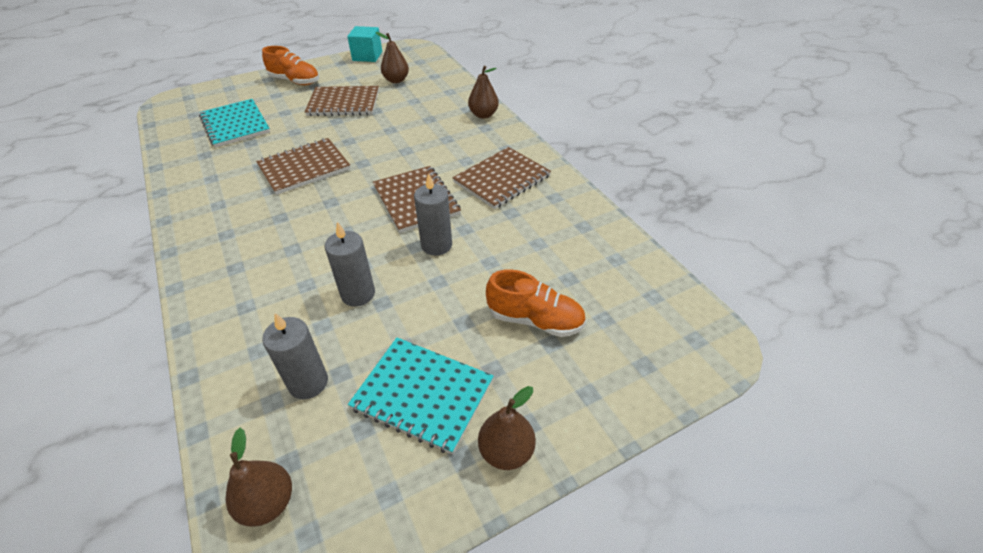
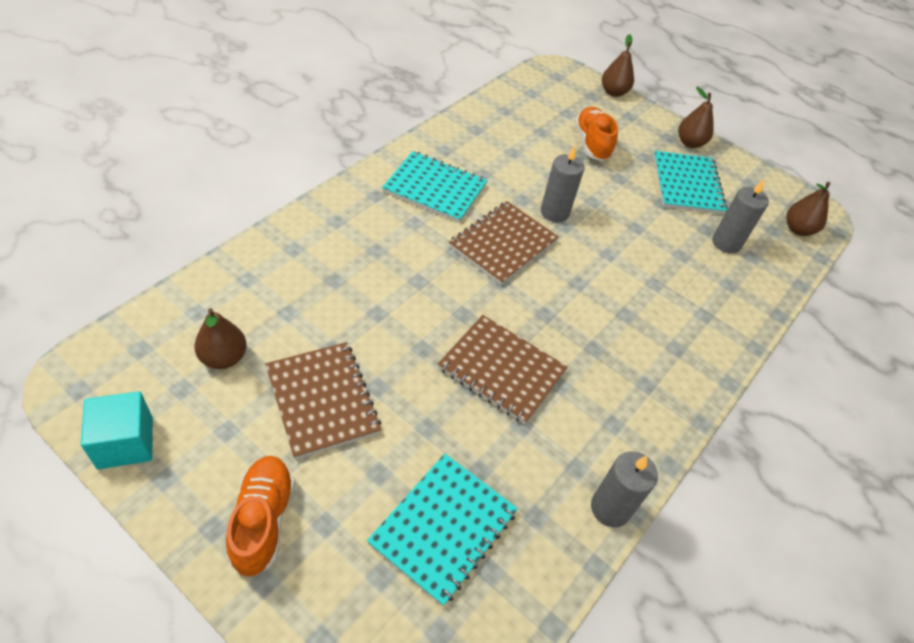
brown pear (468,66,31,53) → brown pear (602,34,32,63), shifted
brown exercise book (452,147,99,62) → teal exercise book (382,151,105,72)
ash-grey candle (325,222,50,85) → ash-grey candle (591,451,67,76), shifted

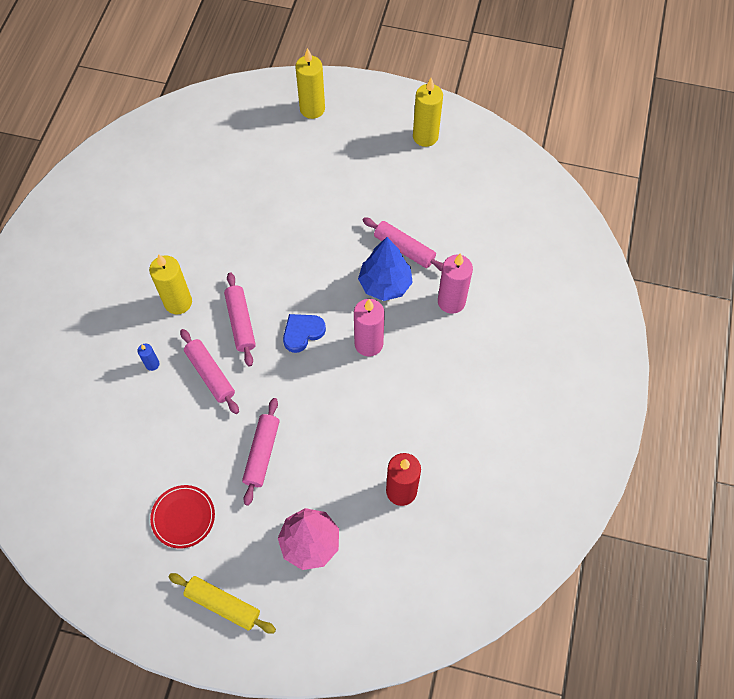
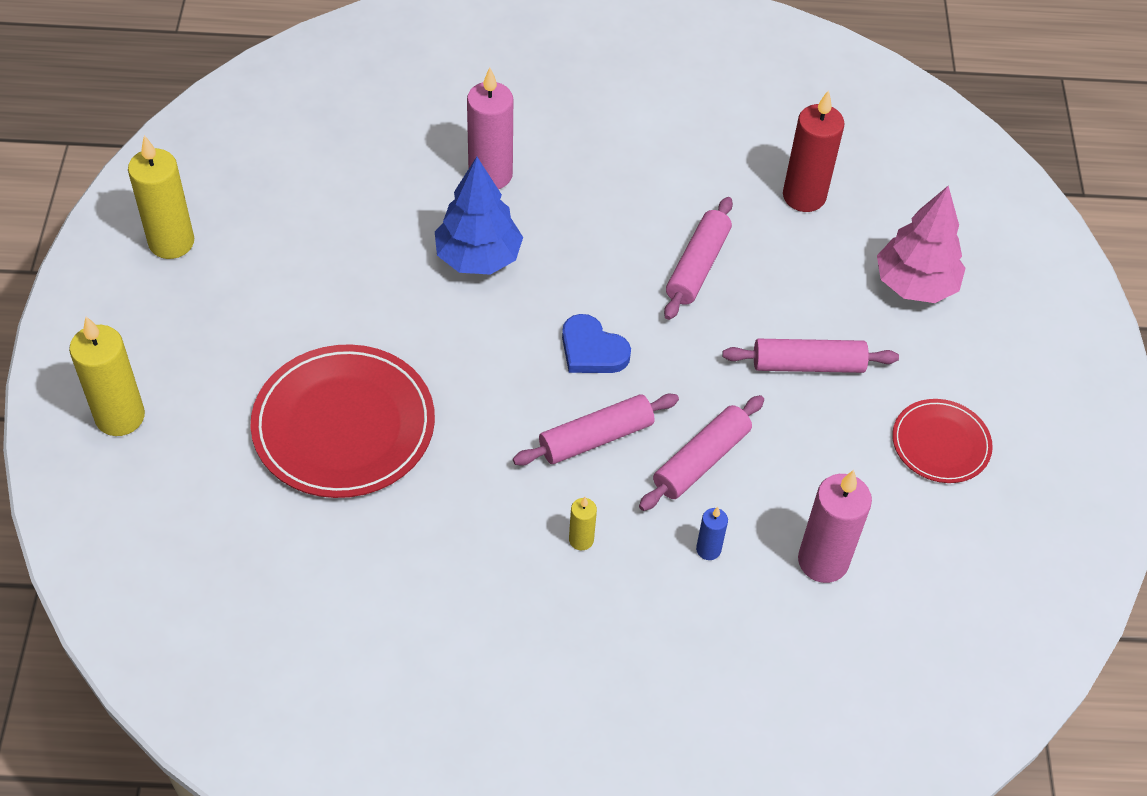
rose-pink rolling pin (362,217,81,54) → rose-pink rolling pin (664,197,69,123), shifted
bright yellow candle (149,254,43,61) → bright yellow candle (569,497,28,53), x0.49
rose-pink candle (354,299,31,58) → rose-pink candle (798,470,74,113), shifted
bright yellow rolling pin (169,573,107,61) → -
- → red flat dish (250,344,185,154)

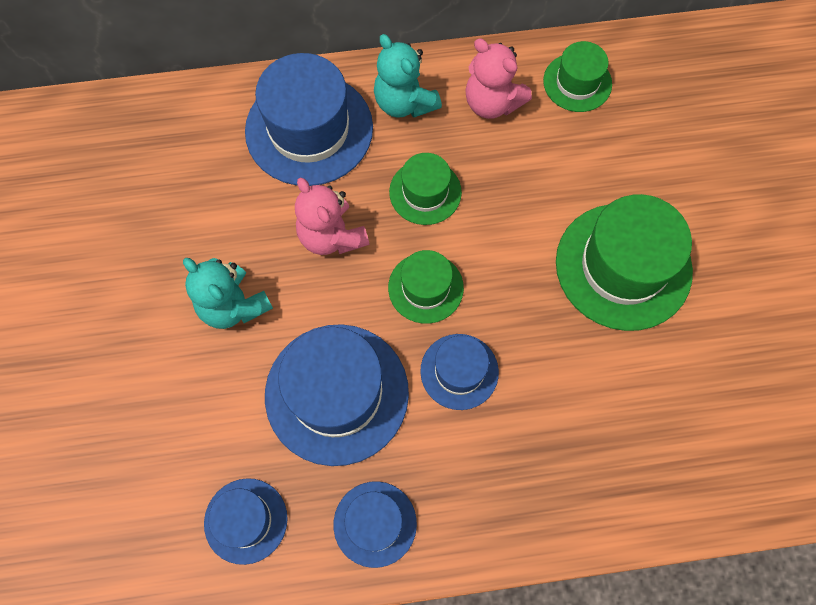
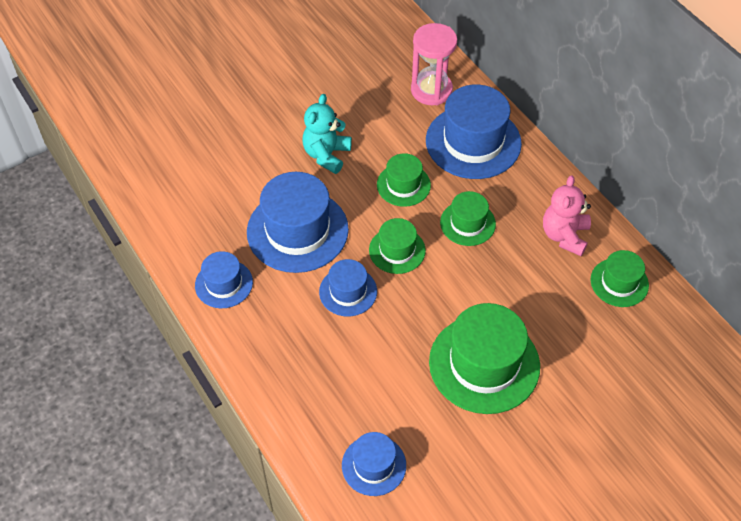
teal stuffed bear (374,34,68,84) → -
rose-pink stuffed bear (295,177,74,78) → green hat (377,153,54,54)
cobalt hat (204,478,84,87) → cobalt hat (342,432,64,64), shifted
- → rose-pink hourglass (411,23,46,82)

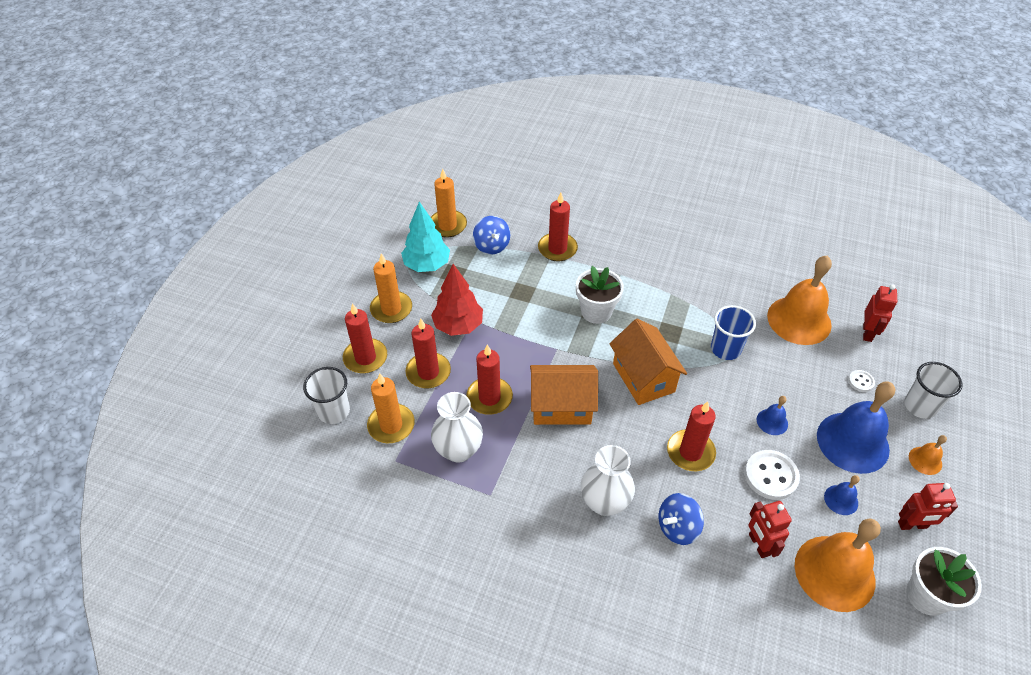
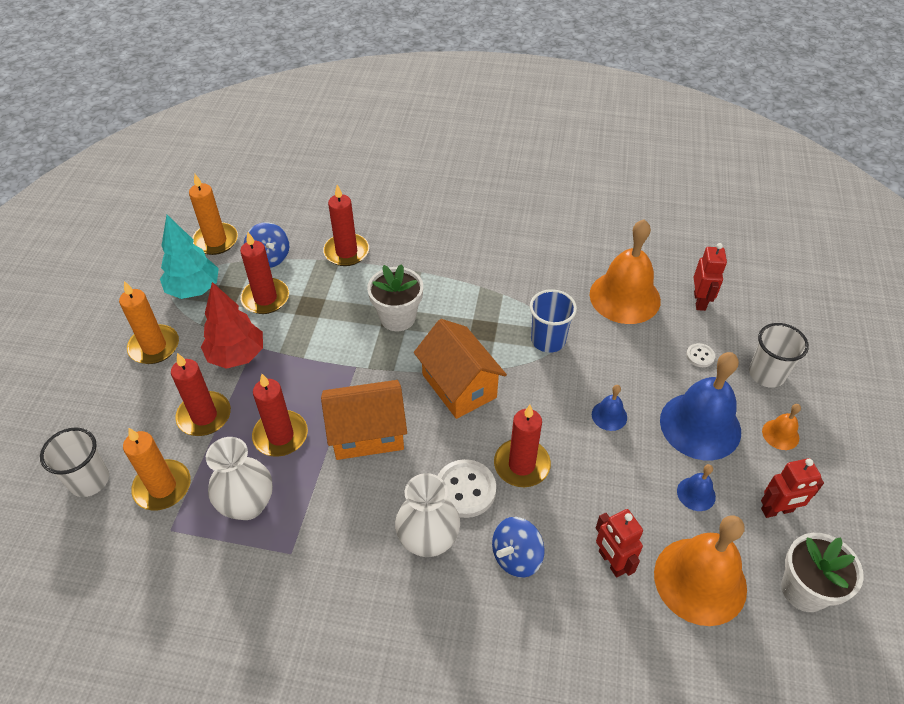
red candle (343,303,44,71) → red candle (240,232,49,82), shifted
white sewing button (745,450,55,50) → white sewing button (437,459,59,59), shifted

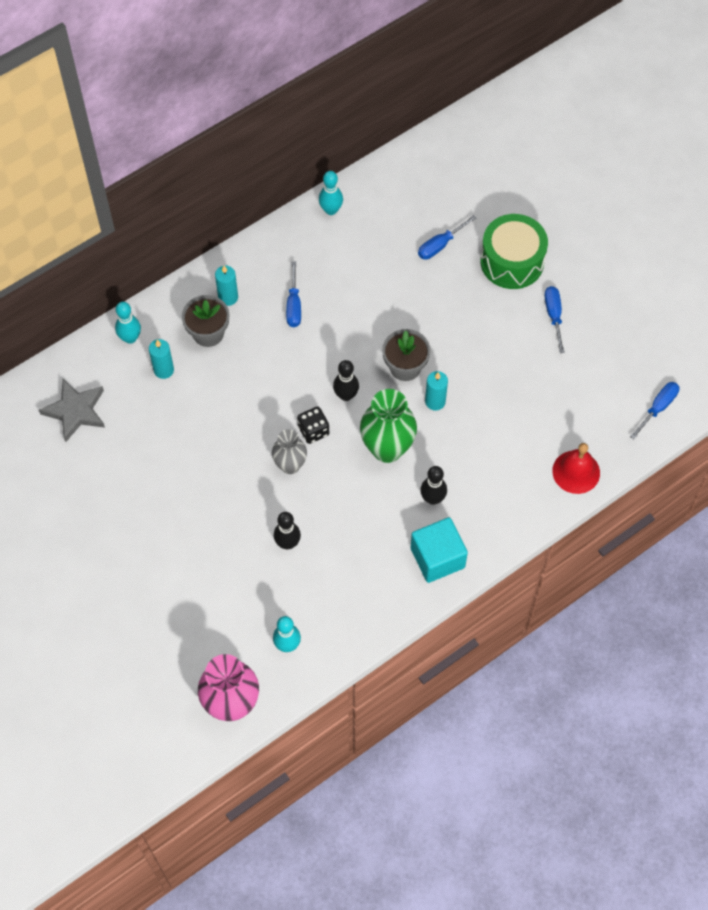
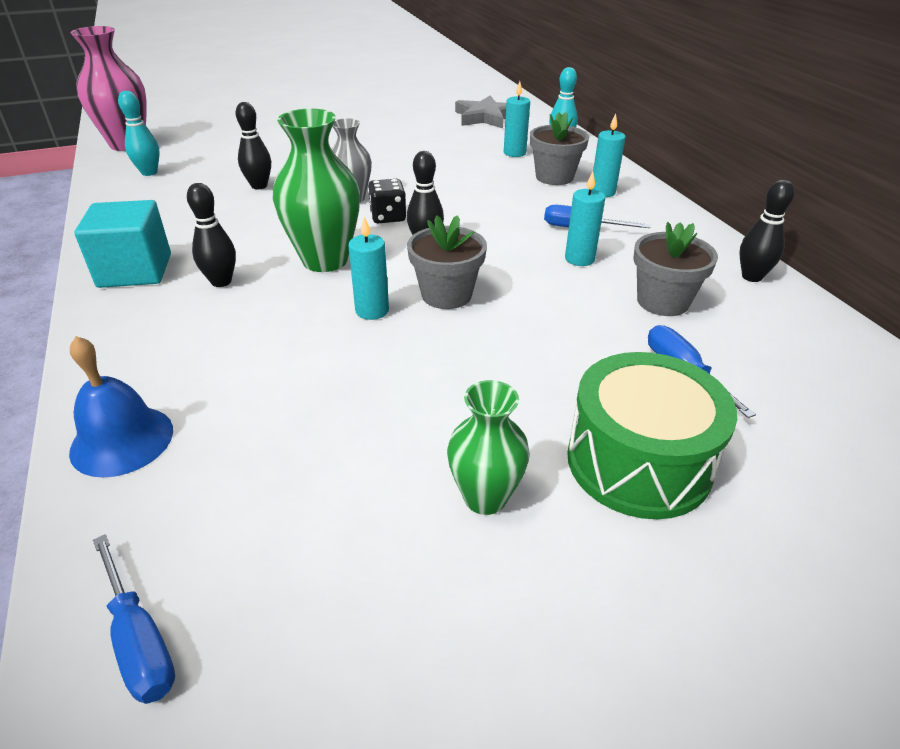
teal skittle (319,171,24,44) → black skittle (739,180,56,102)
cobalt flat screwdriver (544,286,21,67) → green tall vase (447,380,83,135)
red bell (552,443,48,51) → cobalt bell (69,336,104,142)
- → teal candle (565,172,40,94)
- → ash-grey plant pot (633,222,85,94)

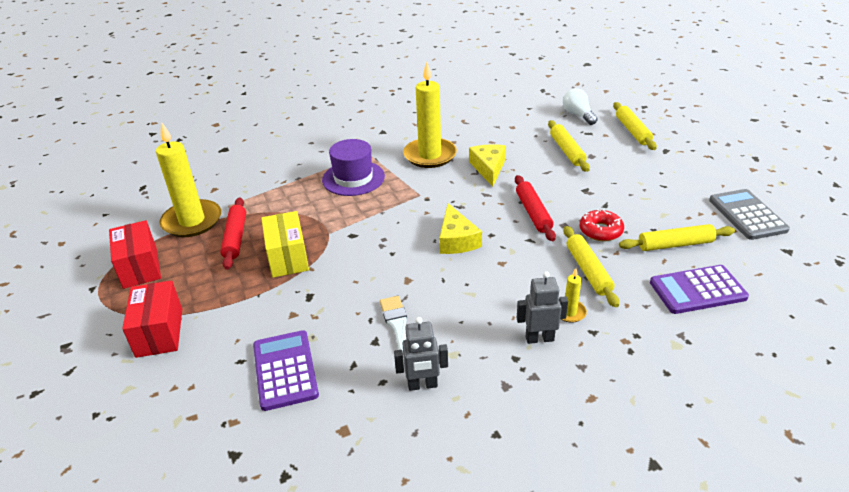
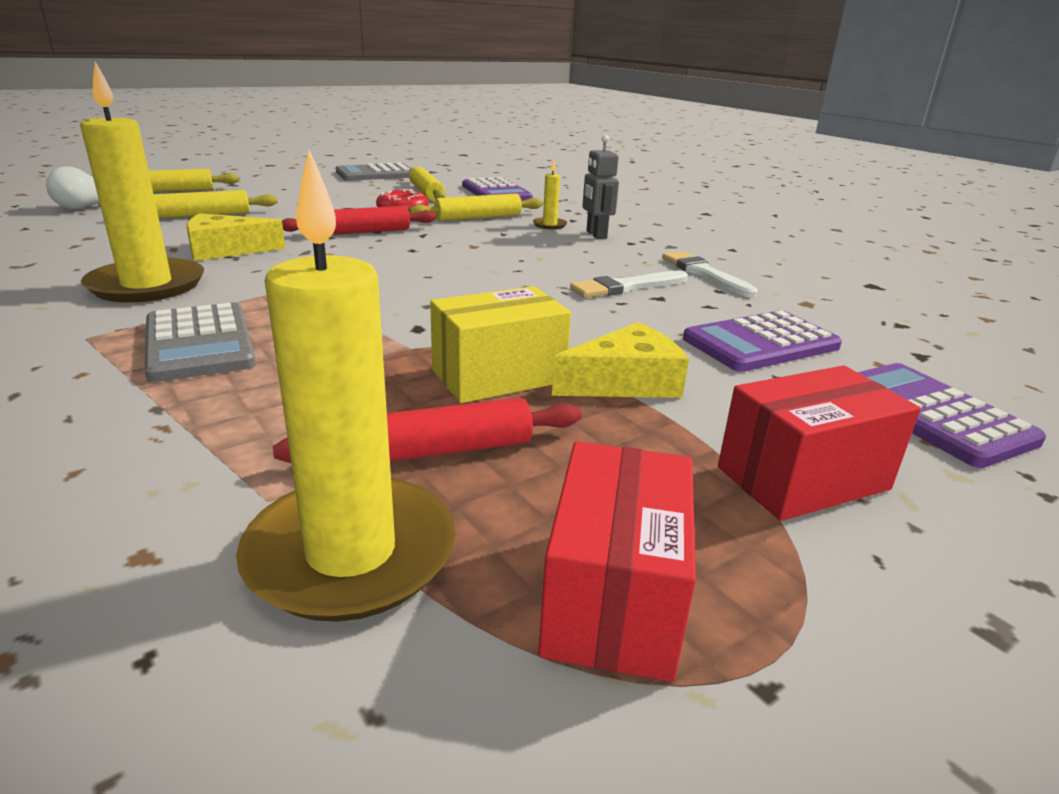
purple hat (322,139,63,57) → ash-grey calculator (144,302,112,80)
bright yellow cheese wedge (439,203,43,51) → bright yellow cheese wedge (552,322,137,76), shifted
red parcel (109,220,52,69) → red parcel (538,441,158,241), 45 degrees counterclockwise
ash-grey robot (394,317,54,74) → white brush (662,251,96,46)
- → purple calculator (858,363,188,105)

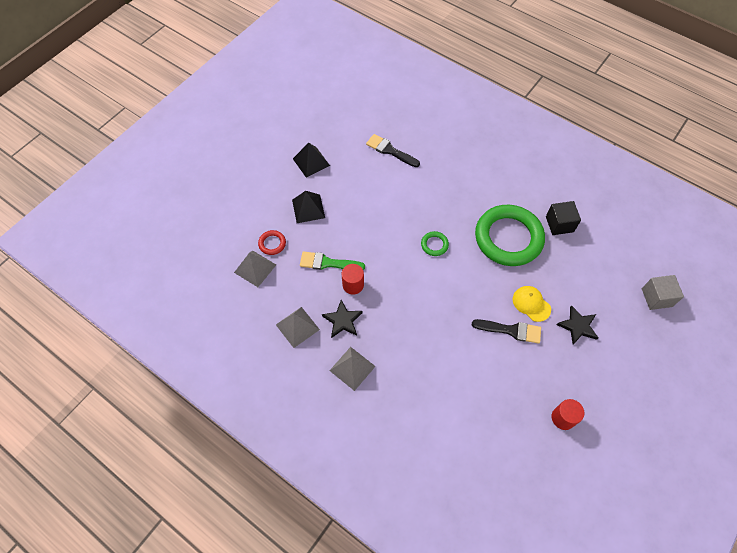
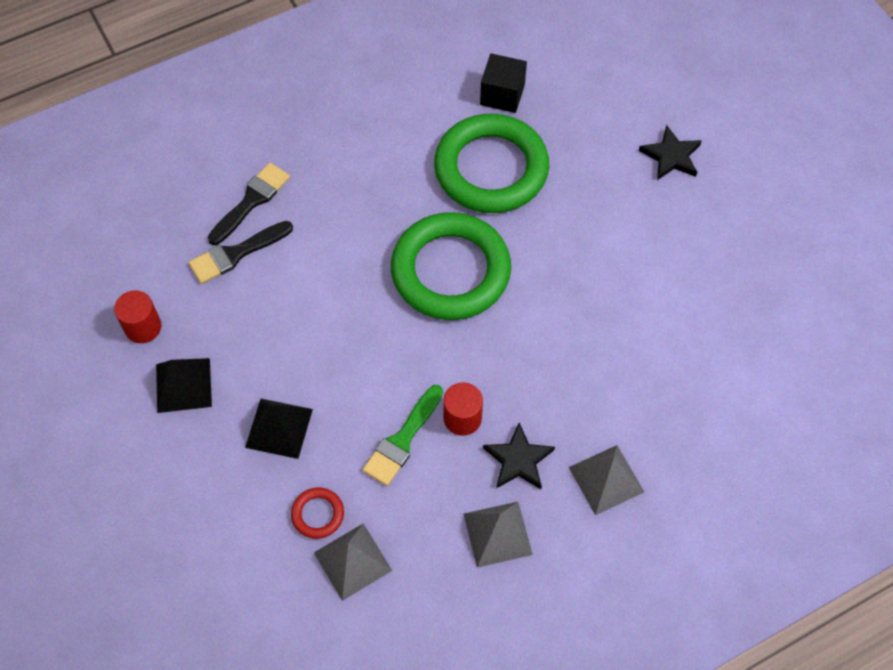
green hoop (421,231,28,25) → green hoop (391,212,120,108), x2.50
ash-grey cube (642,275,42,35) → -
bright yellow baseball cap (513,286,38,36) → -
black brush (472,319,69,25) → black brush (208,163,82,82), shifted
red cylinder shape (552,399,32,31) → red cylinder shape (114,290,47,53), shifted

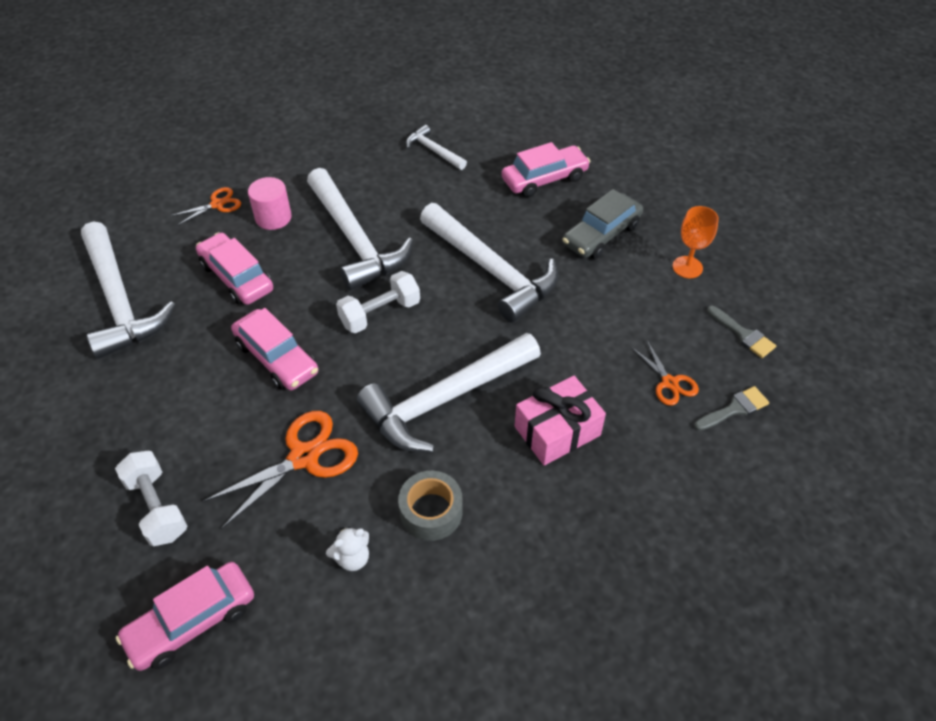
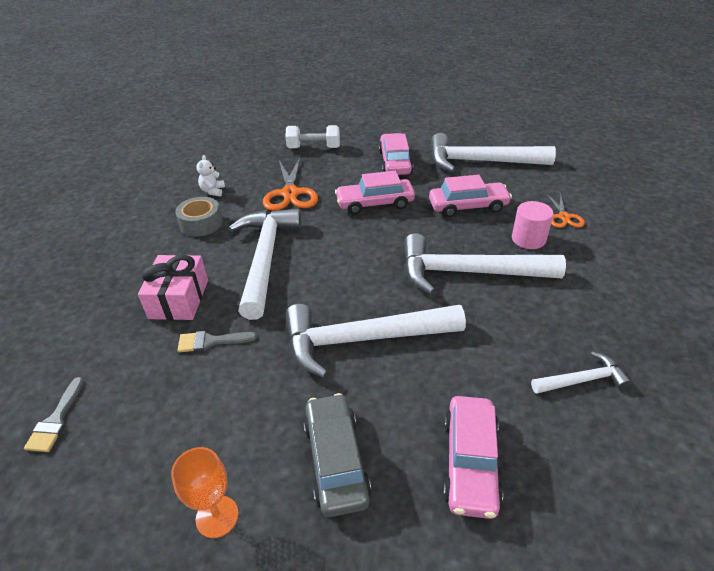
white dumbbell (336,271,84,62) → -
ash-grey brush (707,306,69,52) → ash-grey brush (178,331,79,21), shifted
bright orange shears (631,341,68,65) → -
rose-pink toy car (116,562,138,109) → rose-pink toy car (378,133,35,42), shifted

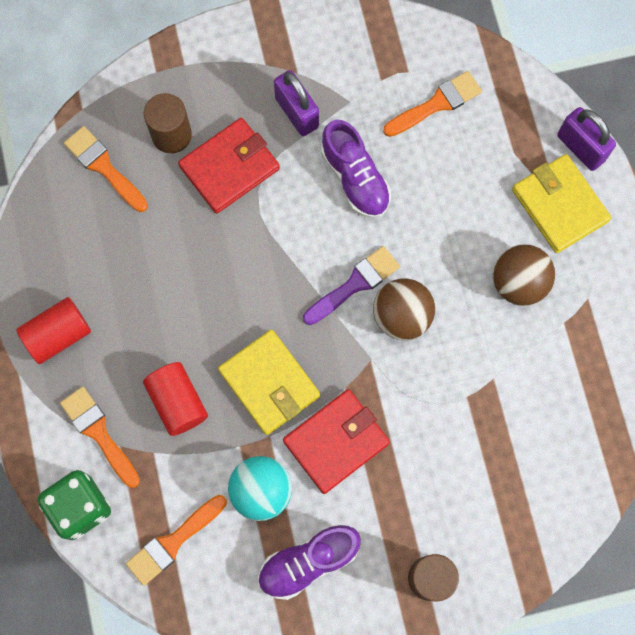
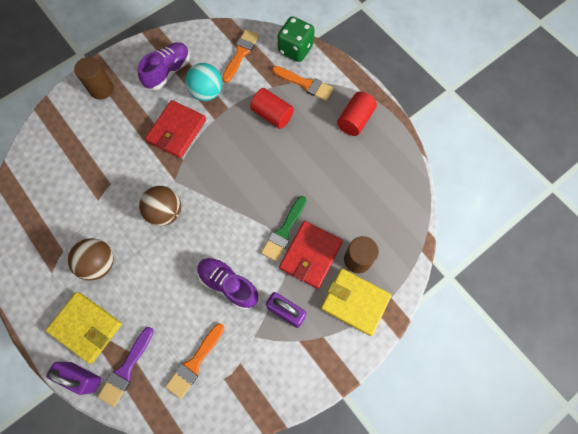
bright orange brush (64,126,84,86) → -
purple brush (303,246,97,79) → purple brush (98,327,56,80), shifted
bright yellow card wallet (218,330,102,105) → bright yellow card wallet (321,269,70,67), shifted
- → green brush (261,196,46,66)

